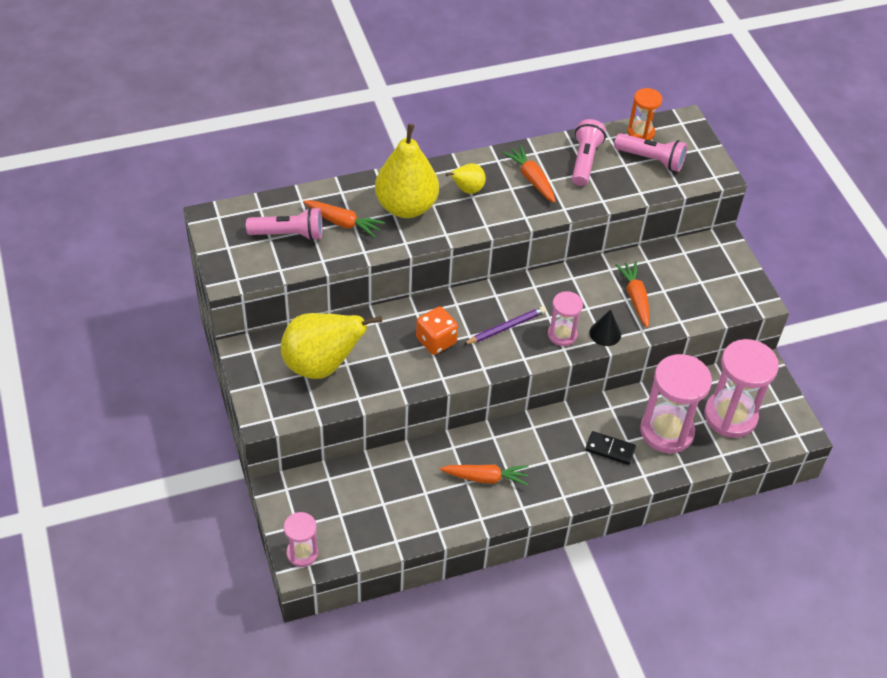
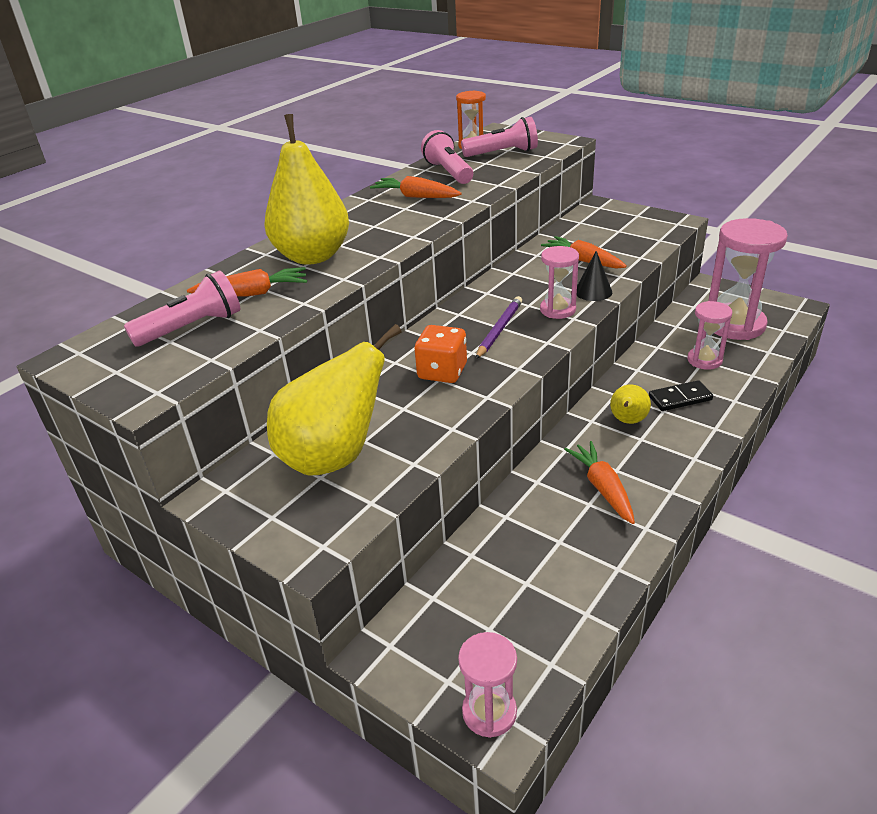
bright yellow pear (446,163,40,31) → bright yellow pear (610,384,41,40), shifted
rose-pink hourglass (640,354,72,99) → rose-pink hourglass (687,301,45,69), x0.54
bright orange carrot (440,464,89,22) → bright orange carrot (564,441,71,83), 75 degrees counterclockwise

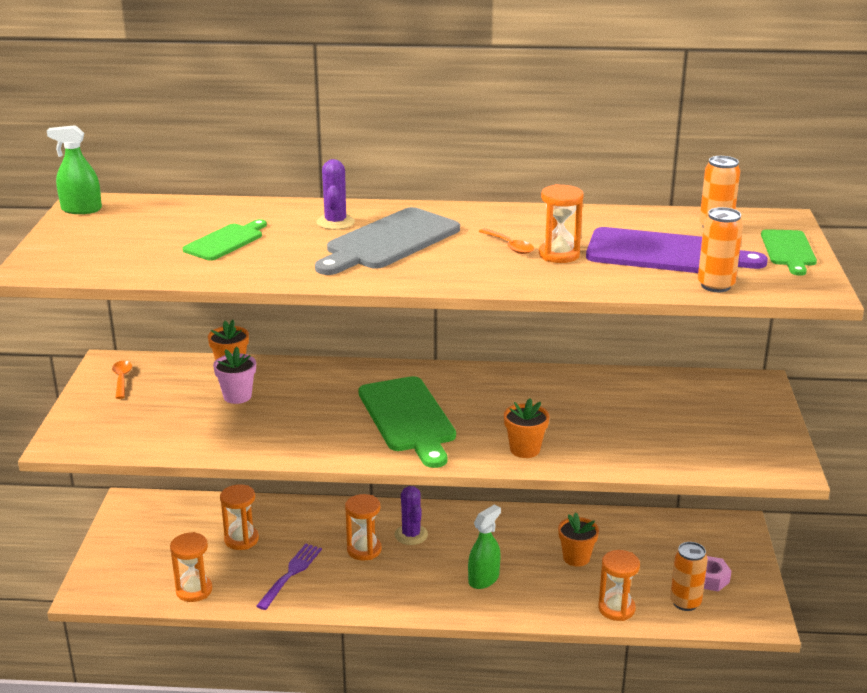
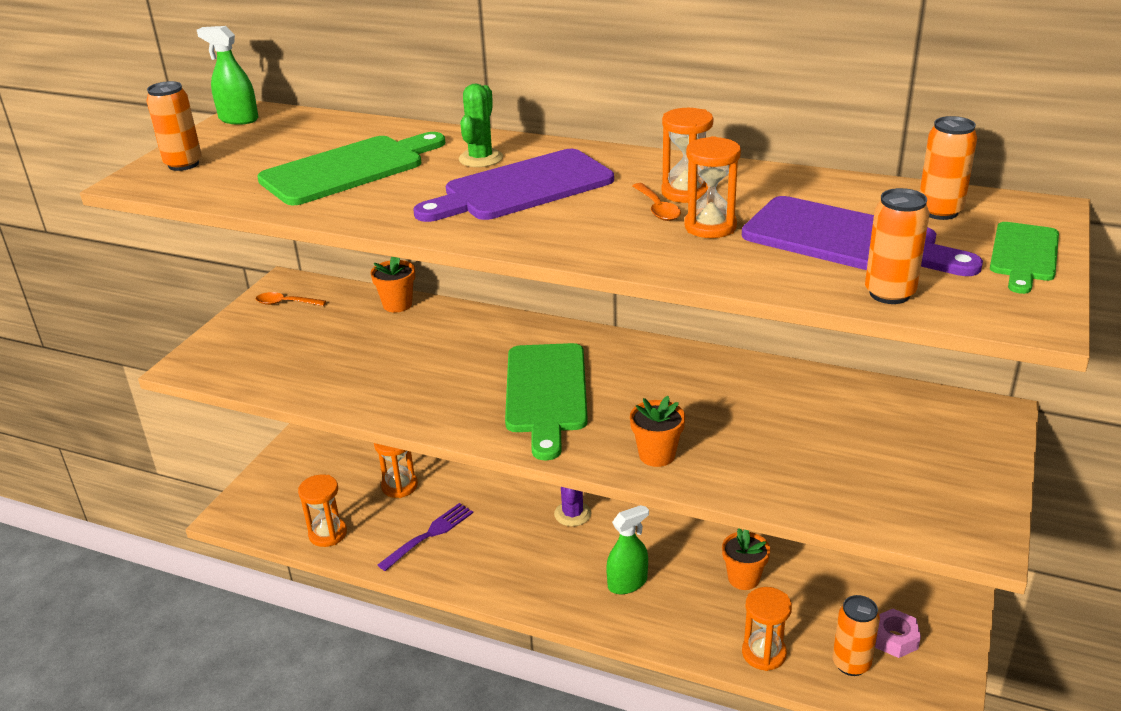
purple prickly plant (316,159,39,71) → green prickly plant (459,84,44,83)
ash-grey bread board (315,207,145,68) → purple bread board (413,149,201,73)
green bread board (182,219,85,42) → green bread board (257,132,188,73), x1.71
rose-pink plant pot (213,347,43,57) → -
bright orange tablespoon (112,361,20,38) → bright orange tablespoon (256,292,70,14), 90 degrees counterclockwise
bright orange hourglass (345,494,36,67) → bright orange hourglass (661,108,52,95), shifted
- → bright orange tin (147,81,55,90)

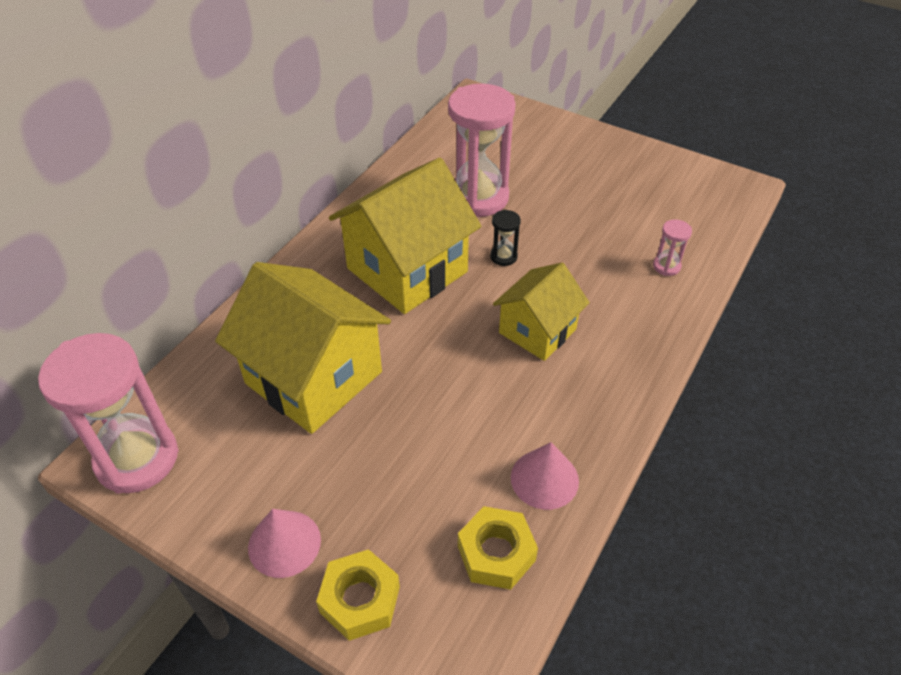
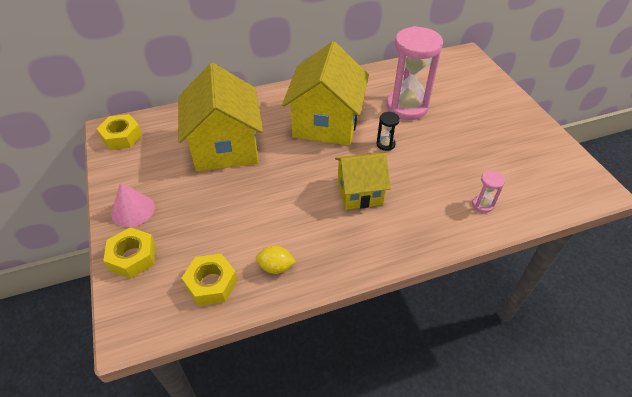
bright yellow cottage (329,158,152,156) → bright yellow cottage (282,41,87,104), 75 degrees counterclockwise
rose-pink hourglass (38,333,140,161) → bright yellow hex nut (97,114,45,36)
rose-pink cone shape (511,442,68,68) → bright yellow toy lemon (256,246,40,28)

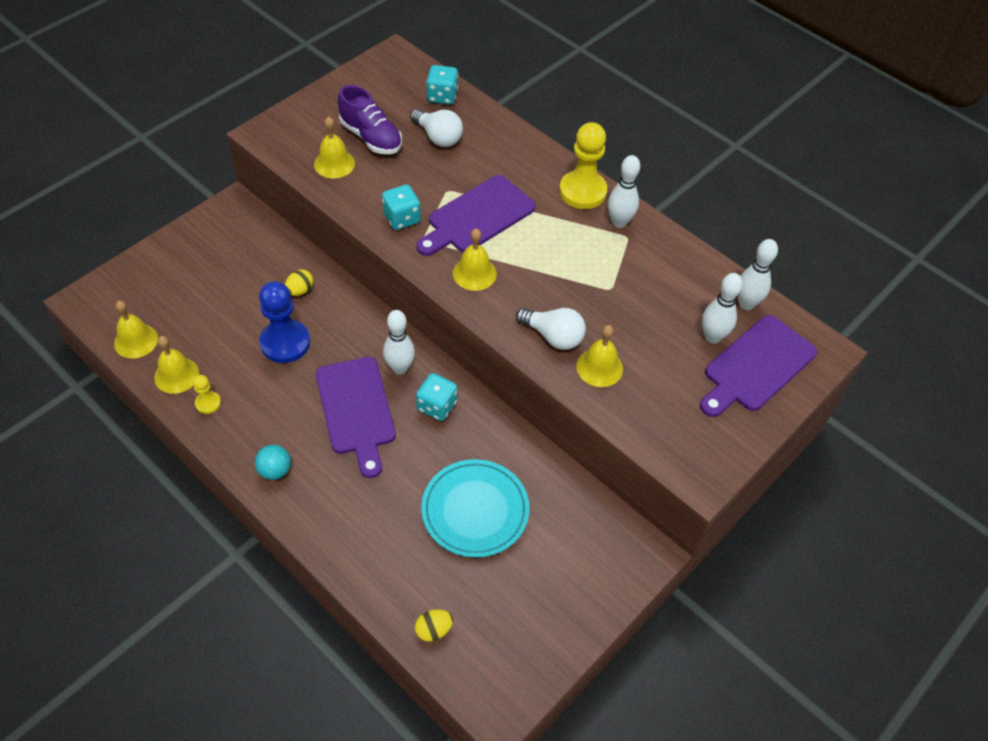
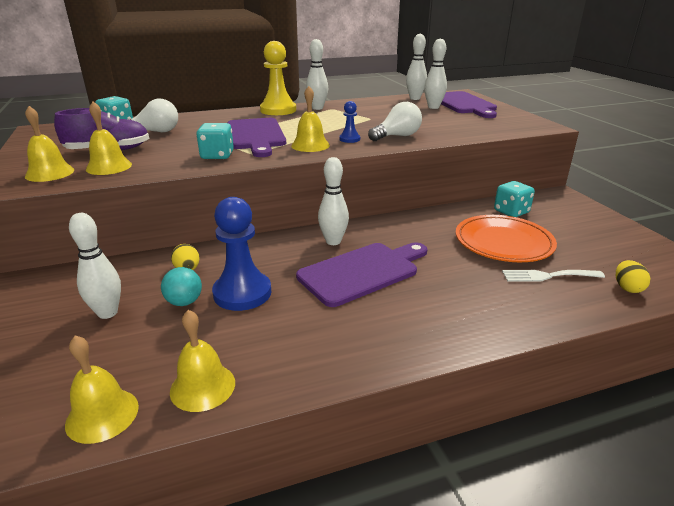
bright yellow bell (577,325,46,62) → bright yellow bell (25,106,49,76), shifted
purple bread board (316,357,80,121) → purple bread board (296,243,131,64), 45 degrees counterclockwise
teal die (416,373,41,48) → teal die (494,181,41,36), shifted
bright yellow pawn (193,375,28,39) → -
teal sphere (255,445,36,35) → teal sphere (161,267,41,39), shifted
teal flat dish (421,459,109,99) → bright orange flat dish (456,215,101,47)
- → cobalt pawn (339,101,21,42)
- → white skittle (69,213,52,106)
- → white fork (502,270,103,12)

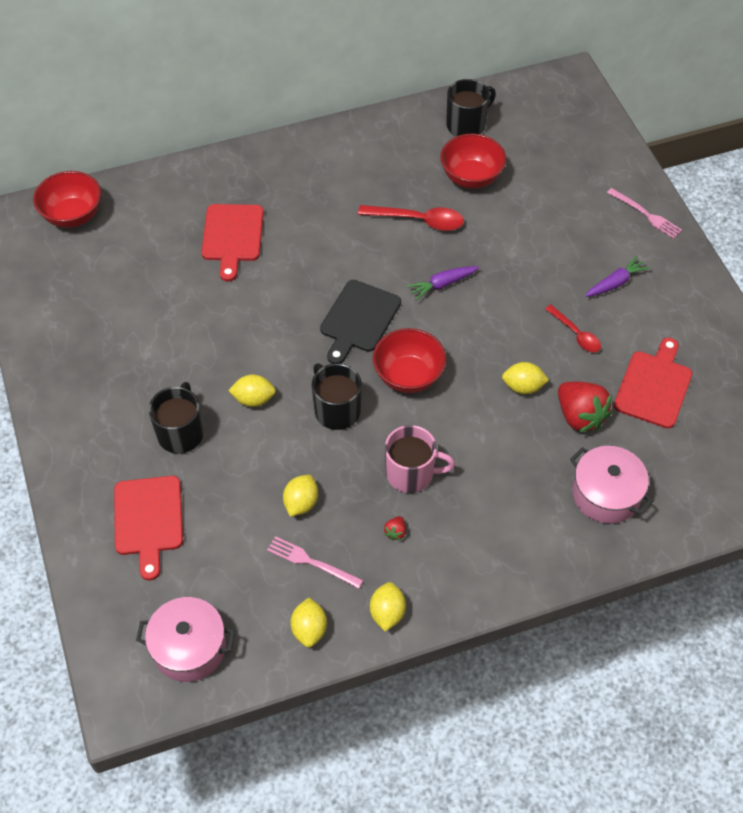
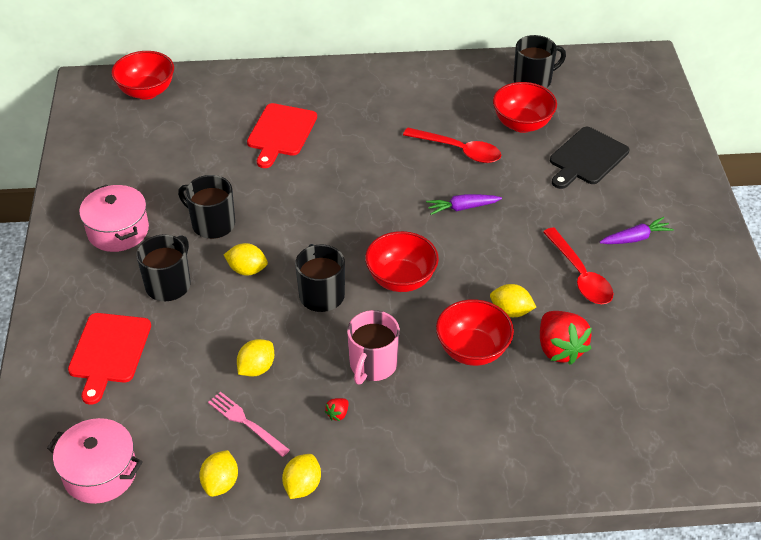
rose-pink fork (607,188,75,51) → -
black bread board (320,280,81,84) → black bread board (550,127,80,62), shifted
red tablespoon (545,305,56,47) → red tablespoon (543,227,70,77), x1.55
red bread board (614,338,78,91) → -
rose-pink coffee mug (385,425,70,68) → rose-pink coffee mug (347,310,53,74), 90 degrees clockwise
rose-pink cooking pot (570,446,83,78) → rose-pink cooking pot (79,184,70,68), shifted
- → black coffee mug (178,175,57,64)
- → red serving bowl (436,299,78,67)

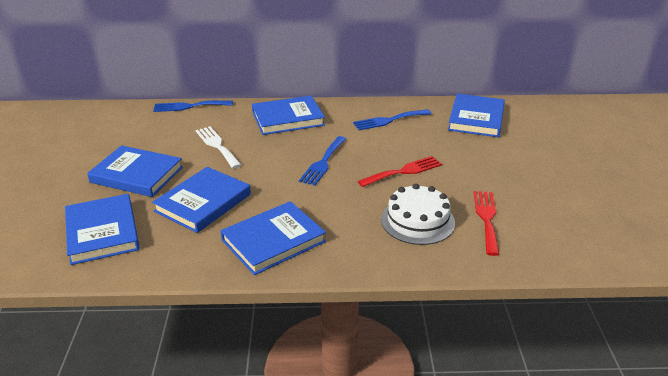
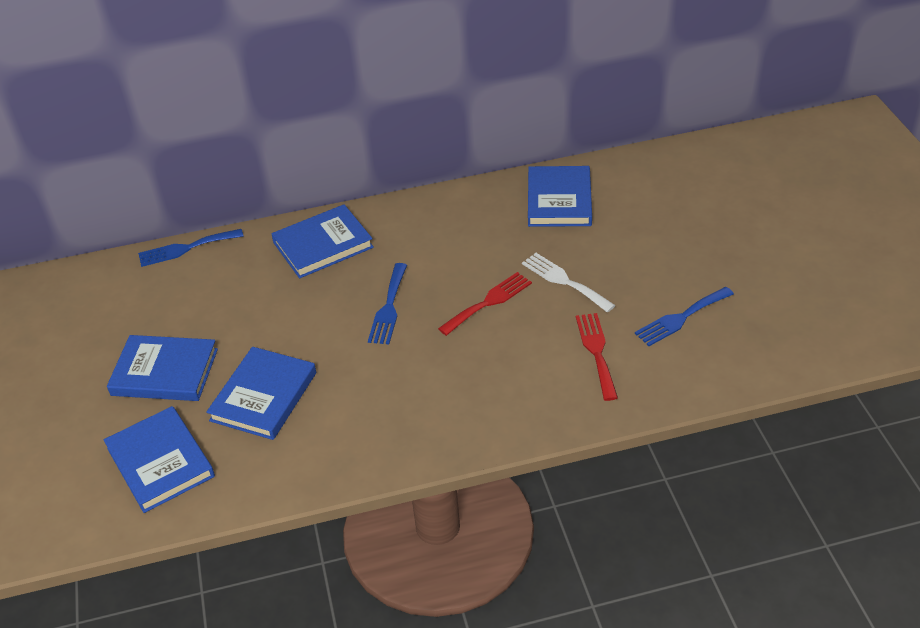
cobalt fork (353,109,79,21) → cobalt fork (635,287,99,59), shifted
white fork (195,126,46,43) → white fork (522,253,94,60), shifted
white gateau (381,184,74,61) → -
cobalt hardcover (221,201,105,74) → -

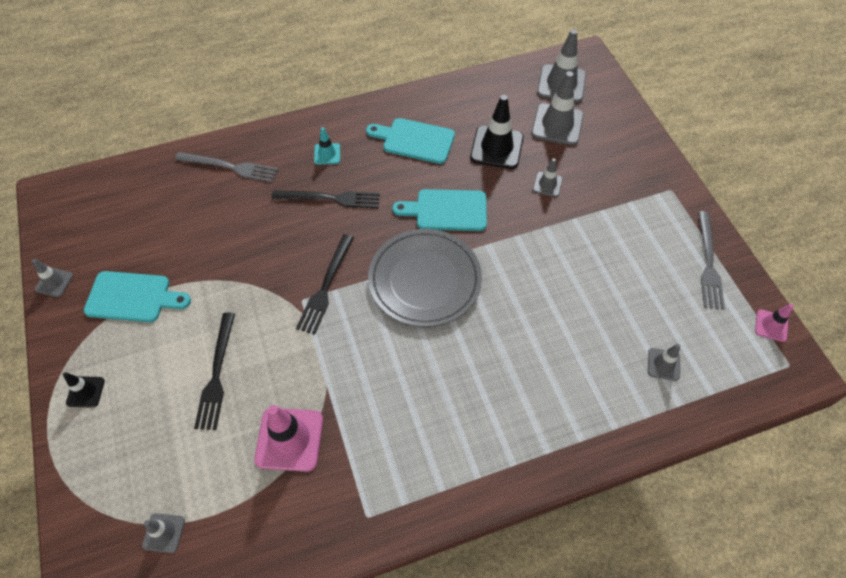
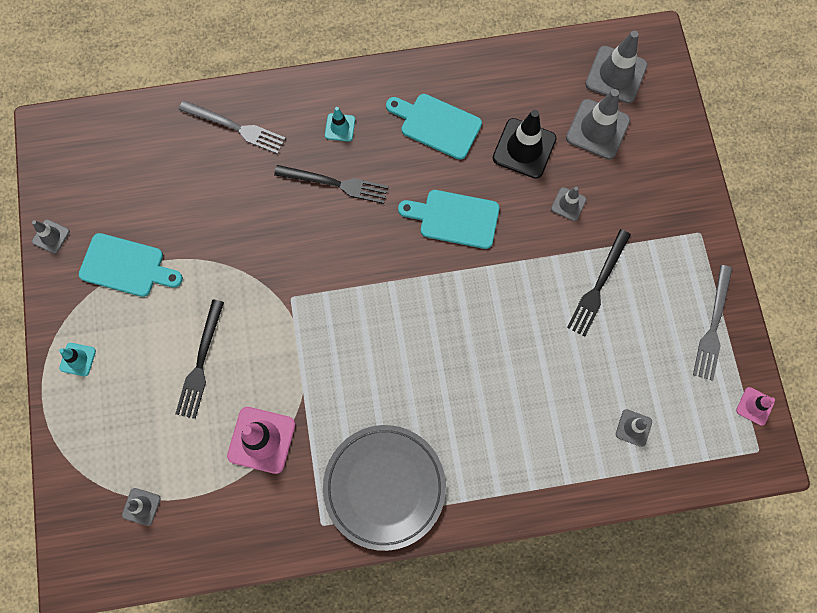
ash-grey flat dish (368,229,114,98) → ash-grey flat dish (323,425,123,126), shifted
black fork (296,234,58,101) → black fork (567,229,64,107), shifted
black road cone (63,372,42,36) → teal road cone (59,343,37,33)

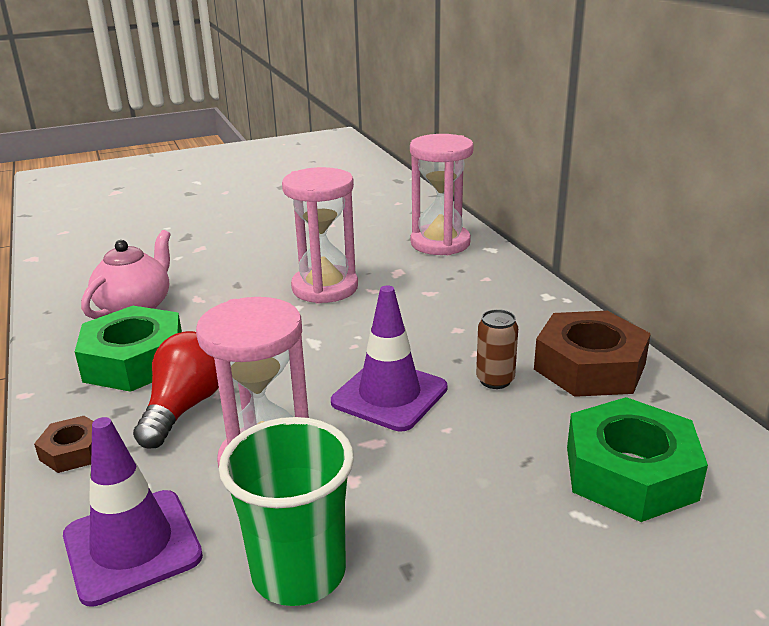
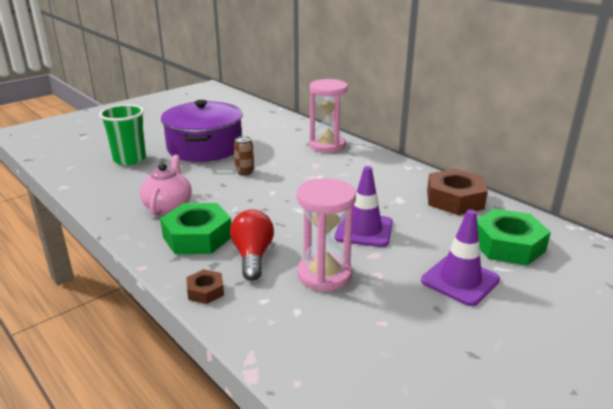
rose-pink hourglass (282,167,76,137) → -
brown tin (476,309,42,80) → brown tin (234,136,20,39), shifted
purple road cone (63,417,140,190) → purple road cone (421,209,79,97), shifted
green beaker (219,417,135,189) → green beaker (99,104,47,61), shifted
- → purple cooking pot (161,100,82,62)

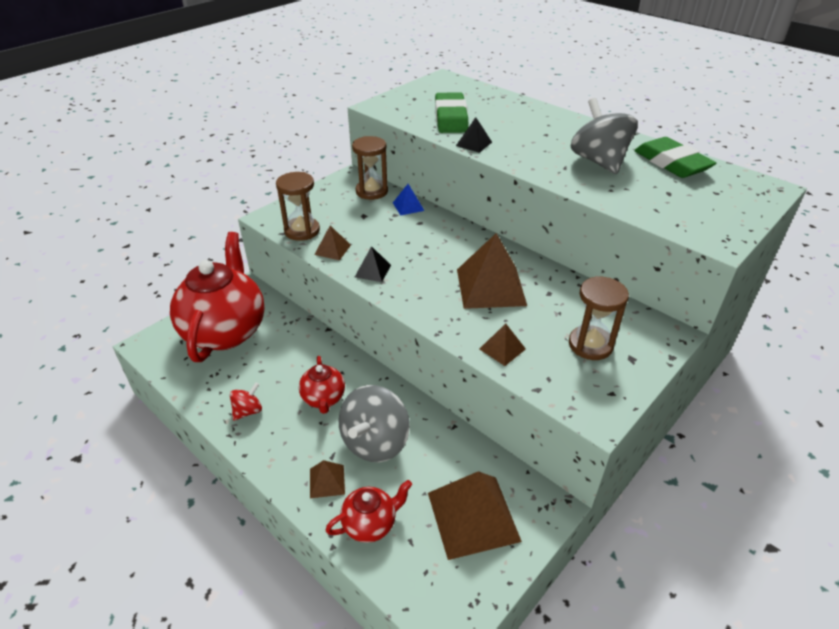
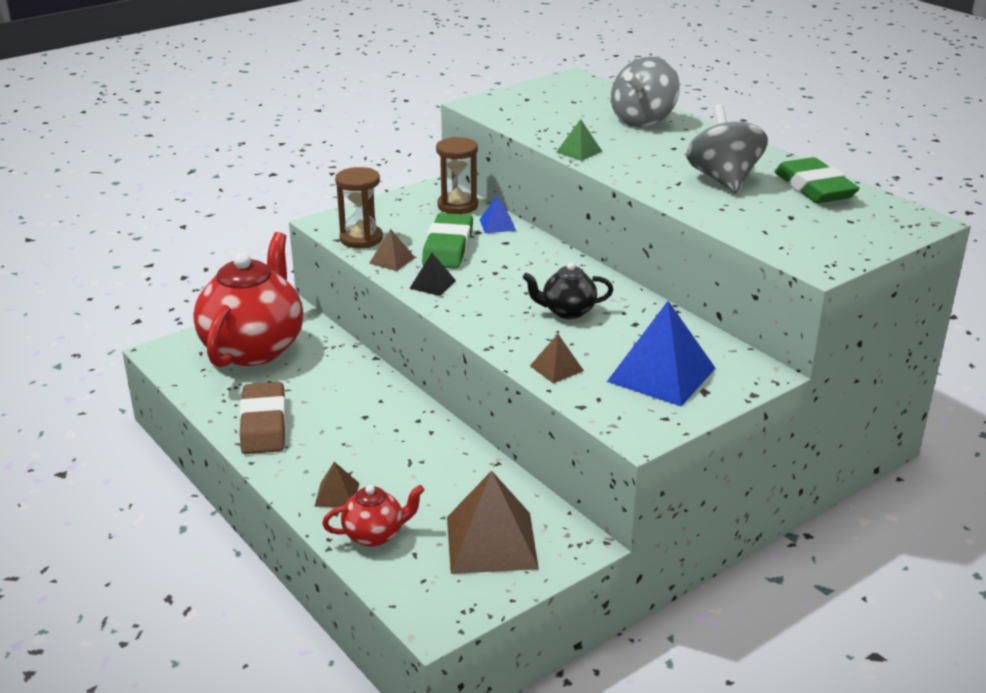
green eraser (435,92,33,41) → green eraser (422,213,51,56), shifted
black solid pyramid (456,117,36,36) → green solid pyramid (557,119,46,42)
brown solid pyramid (457,233,70,76) → black china teapot (523,262,90,57)
brown hourglass (569,276,60,84) → cobalt solid pyramid (607,301,109,106)
red china teapot (299,356,46,58) → -
red toy top (230,382,32,39) → brown eraser (239,382,47,72)
ash-grey toy top (339,385,71,77) → ash-grey toy top (611,57,69,70), shifted

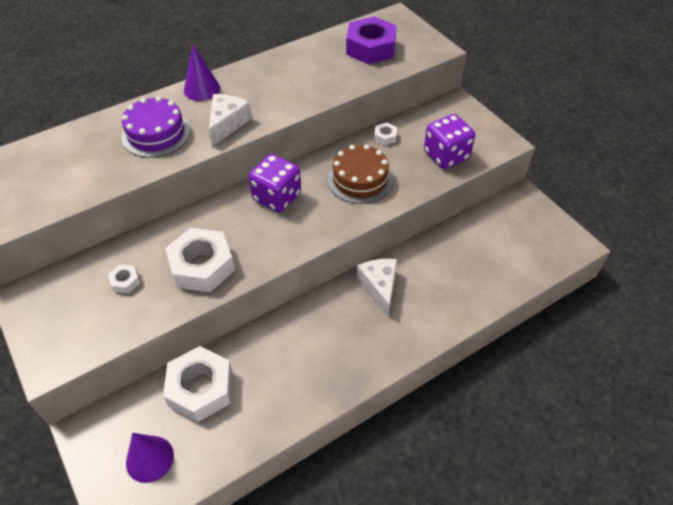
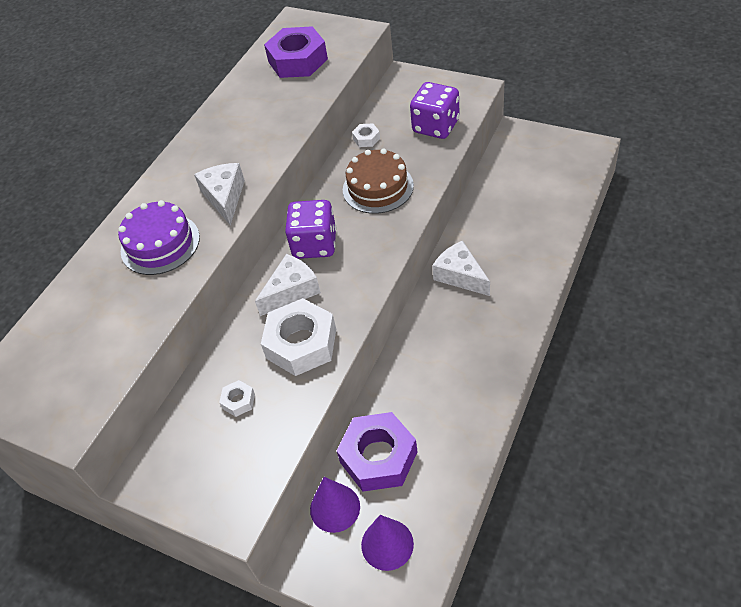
purple cone shape (184,44,36,57) → purple cone shape (310,477,50,56), shifted
white hex nut (163,346,69,76) → purple hex nut (336,412,82,79)
- → white cheese wedge (255,254,66,62)

